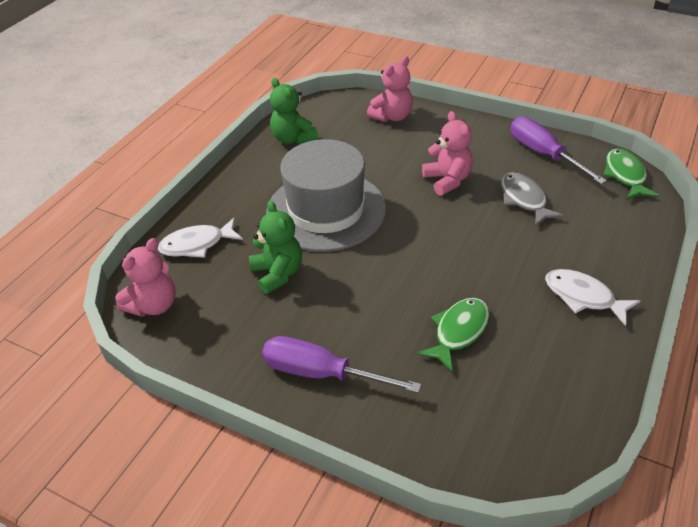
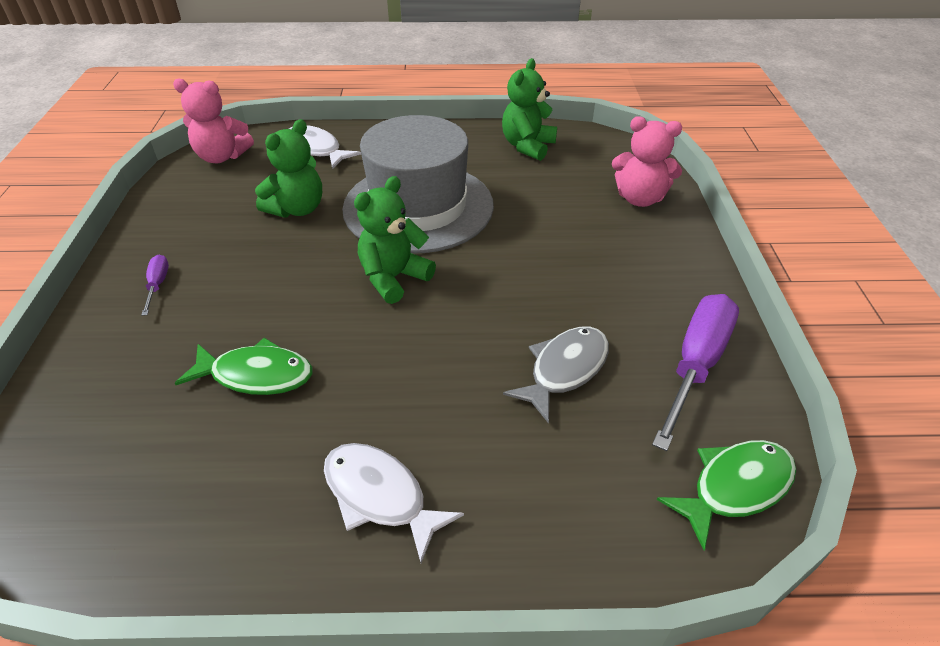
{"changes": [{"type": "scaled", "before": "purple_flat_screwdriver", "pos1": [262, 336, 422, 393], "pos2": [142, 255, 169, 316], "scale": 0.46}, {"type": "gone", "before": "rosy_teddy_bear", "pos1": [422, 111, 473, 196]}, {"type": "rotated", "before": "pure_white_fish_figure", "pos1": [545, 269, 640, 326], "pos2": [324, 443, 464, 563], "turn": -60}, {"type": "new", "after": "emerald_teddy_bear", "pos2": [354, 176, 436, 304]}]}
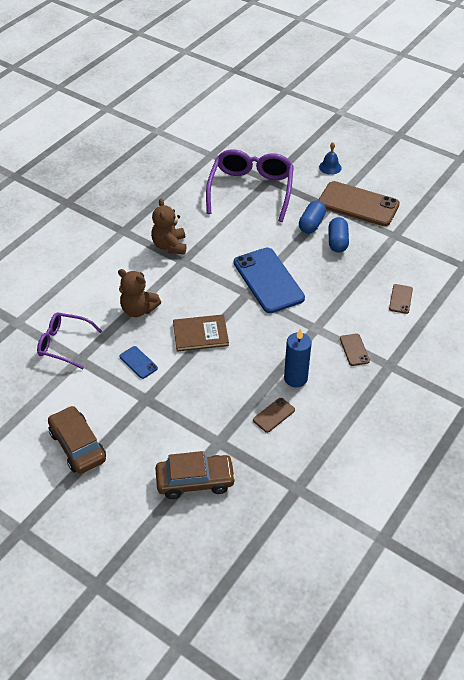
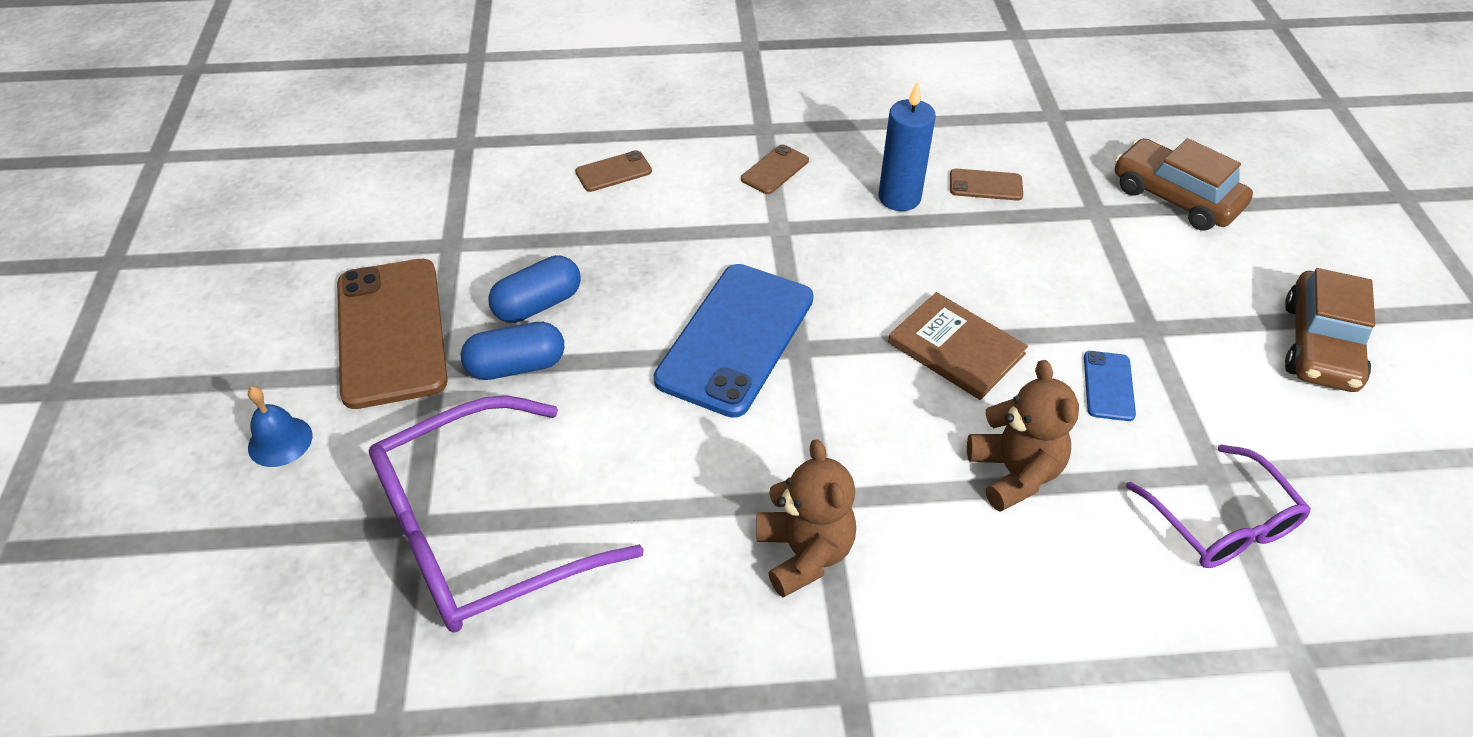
{"changes": [{"type": "rotated", "before": "russet_teddy_bear", "pos1": [151, 198, 186, 255], "pos2": [756, 439, 856, 598], "turn": -60}]}
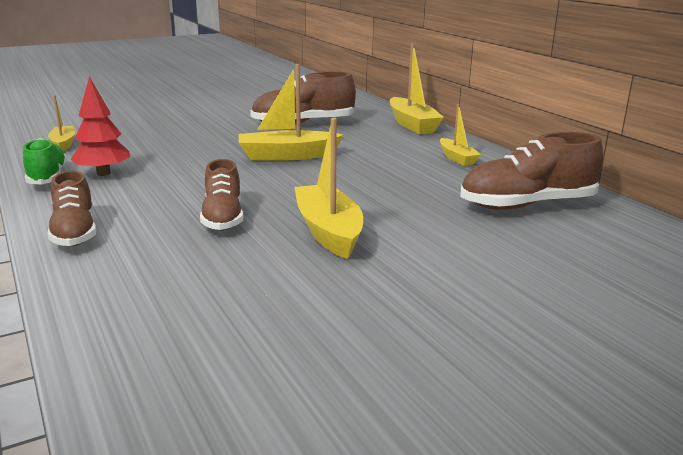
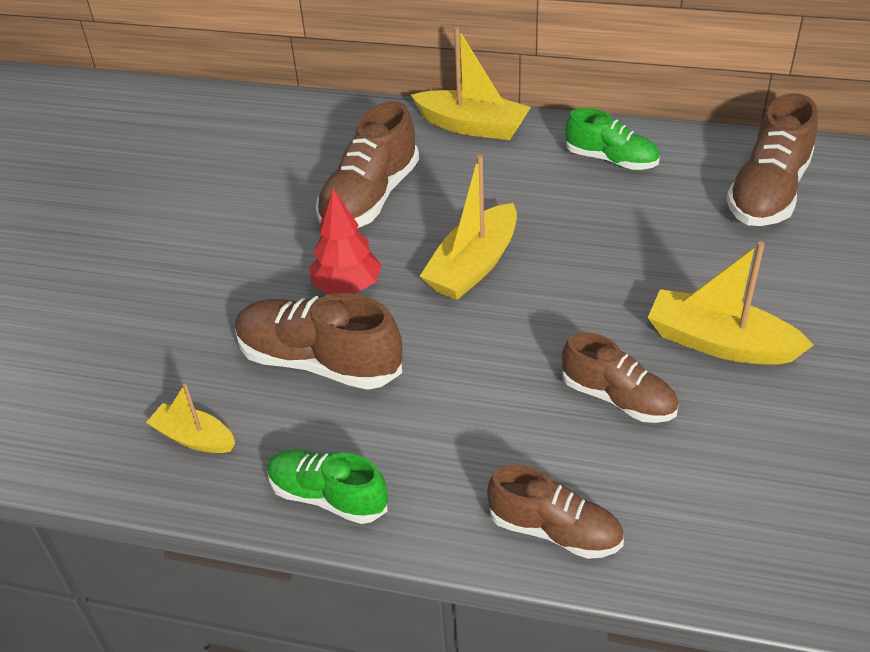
{"changes": [{"type": "shifted", "before": "crimson_toy_tree", "pos1": [71, 76, 130, 176], "pos2": [309, 189, 382, 295]}, {"type": "swapped", "before": "bright_yellow_sailboat", "after": "emerald_sneaker", "pos1": [440, 104, 481, 166], "pos2": [565, 108, 659, 170]}, {"type": "new", "after": "russet_sneaker", "pos2": [235, 293, 402, 390]}]}
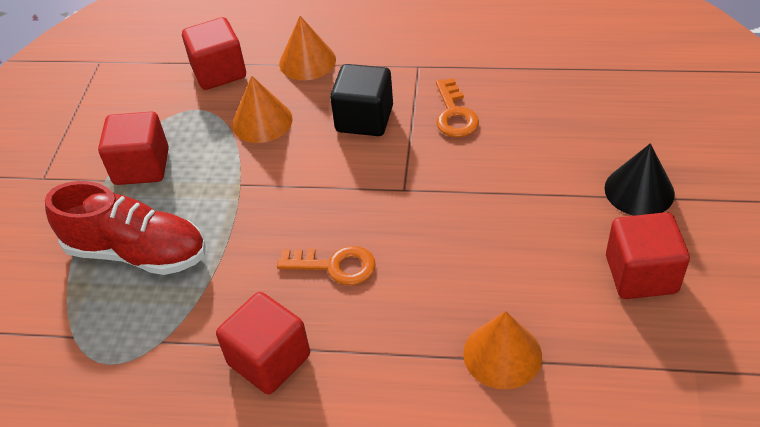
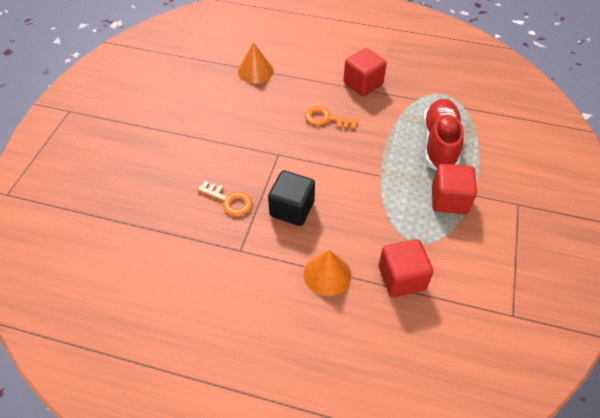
{"changes": [{"type": "rotated", "before": "crimson_sneaker", "pos1": [45, 181, 206, 275], "pos2": [423, 99, 464, 170], "turn": 75}, {"type": "gone", "before": "orange_cone_shape", "pos1": [232, 76, 293, 143]}, {"type": "rotated", "before": "orange_door_key", "pos1": [436, 78, 479, 137], "pos2": [197, 181, 253, 216], "turn": 120}, {"type": "gone", "before": "jet-black_cone_shape", "pos1": [604, 143, 675, 216]}, {"type": "gone", "before": "crimson_solid_cube", "pos1": [606, 212, 690, 299]}]}
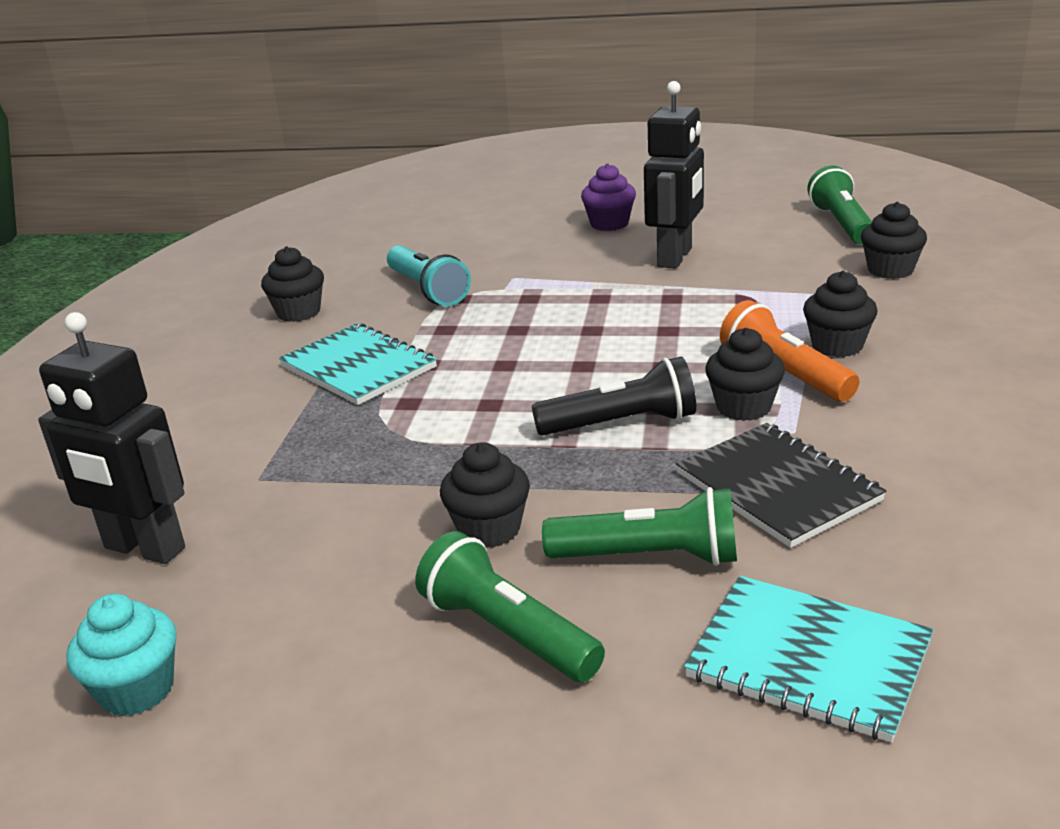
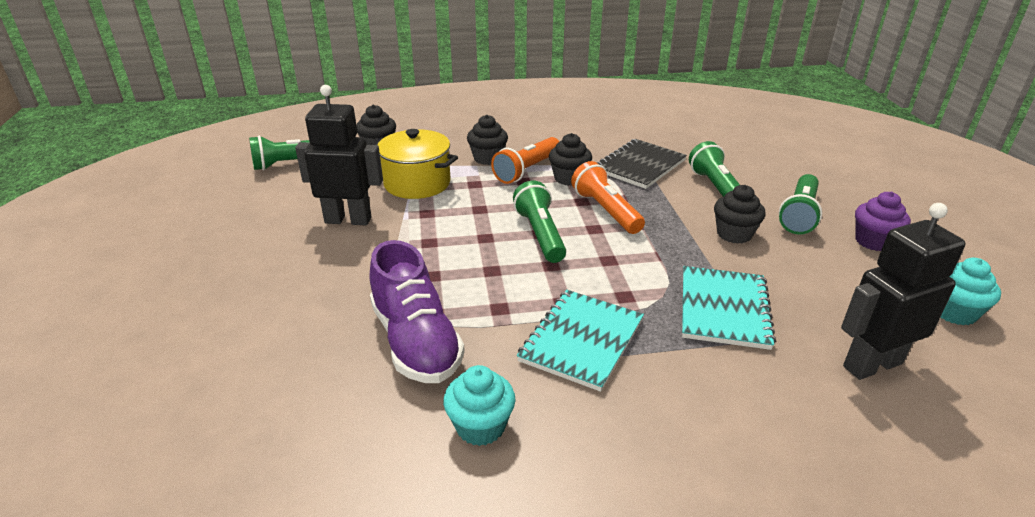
{"changes": [{"type": "rotated", "before": "jet-black_robot", "pos1": [38, 312, 185, 564], "pos2": [841, 203, 965, 380], "turn": -120}, {"type": "repainted", "before": "jet-black_fairy_cake", "after": "teal_fairy_cake", "pos1": [261, 246, 324, 322], "pos2": [443, 365, 515, 446]}, {"type": "swapped", "before": "teal_torch", "after": "purple_sneaker", "pos1": [387, 245, 471, 306], "pos2": [370, 240, 465, 383]}, {"type": "repainted", "before": "jet-black_torch", "after": "orange_torch", "pos1": [532, 356, 696, 436], "pos2": [571, 161, 645, 234]}, {"type": "shifted", "before": "purple_fairy_cake", "pos1": [581, 163, 636, 231], "pos2": [855, 192, 911, 251]}, {"type": "shifted", "before": "teal_notebook", "pos1": [684, 576, 934, 743], "pos2": [682, 266, 776, 350]}, {"type": "new", "after": "bright_yellow_cooking_pot", "pos2": [374, 129, 458, 199]}, {"type": "new", "after": "emerald_torch", "pos2": [513, 181, 566, 263]}]}
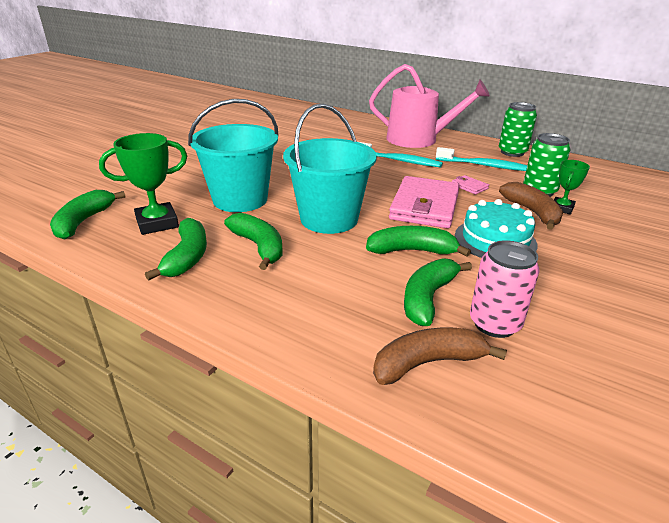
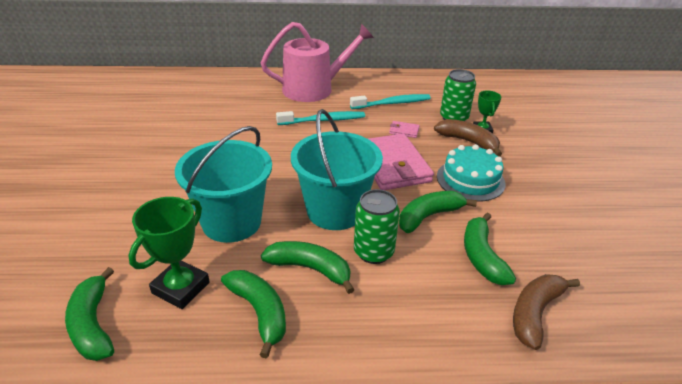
{"changes": [{"type": "gone", "before": "rosy_soda_can", "pos1": [470, 240, 540, 338]}, {"type": "shifted", "before": "emerald_soda_can", "pos1": [499, 102, 537, 157], "pos2": [354, 189, 400, 264]}]}
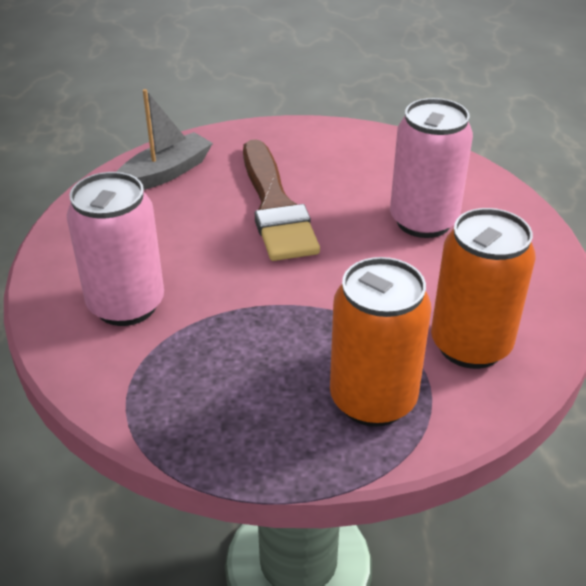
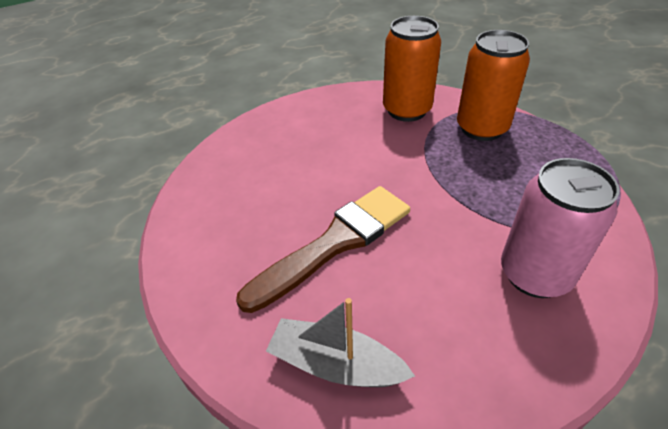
{"changes": [{"type": "gone", "before": "rosy_soda_can", "pos1": [390, 98, 473, 238]}]}
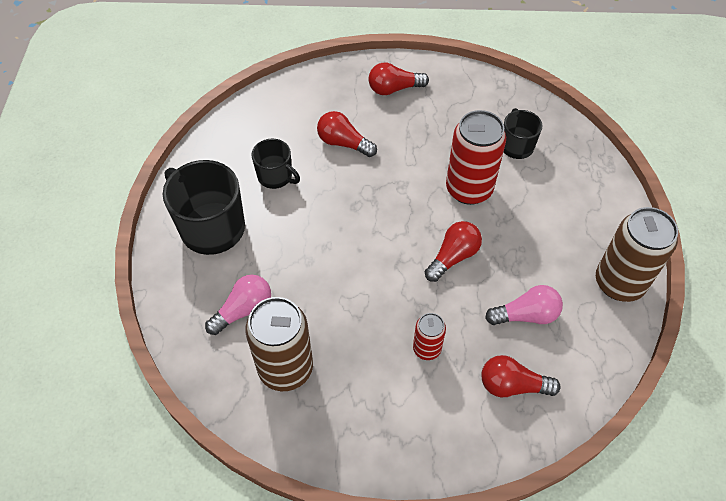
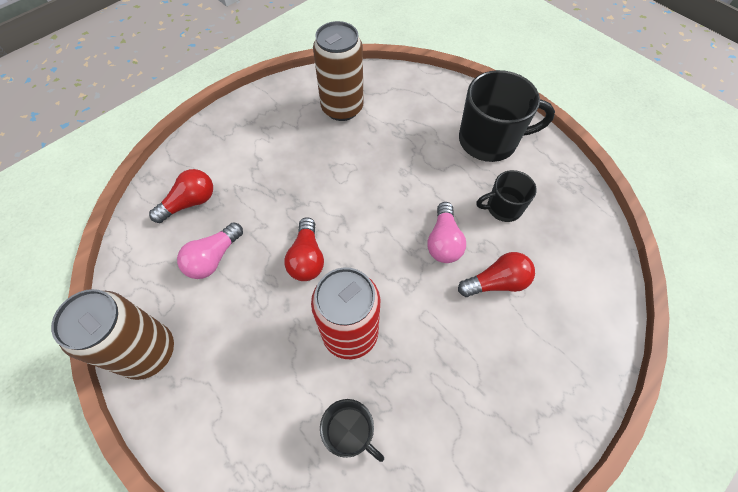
{"changes": [{"type": "shifted", "before": "rosy_lightbulb", "pos1": [205, 275, 271, 335], "pos2": [427, 202, 466, 263]}, {"type": "gone", "before": "crimson_lightbulb", "pos1": [368, 63, 429, 95]}, {"type": "gone", "before": "crimson_soda_can", "pos1": [413, 313, 446, 360]}]}
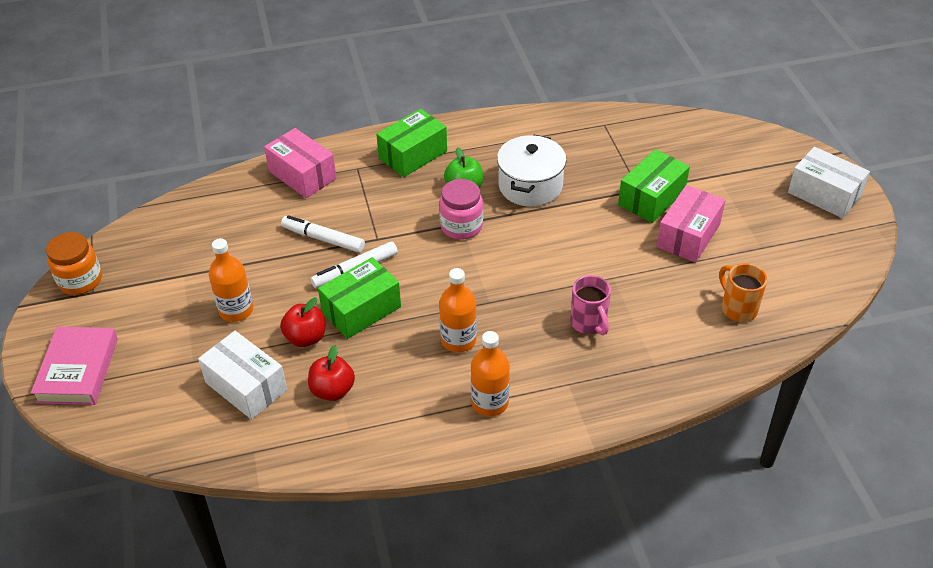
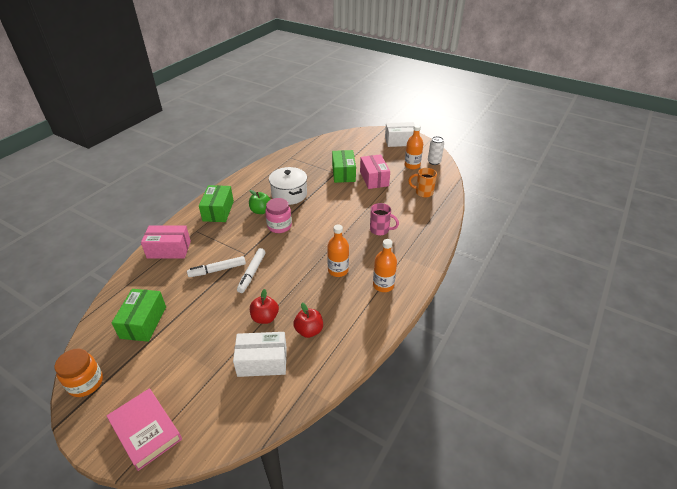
{"changes": [{"type": "shifted", "before": "orange_flask", "pos1": [209, 238, 253, 322], "pos2": [405, 125, 423, 170]}, {"type": "shifted", "before": "emerald_parcel", "pos1": [318, 257, 401, 339], "pos2": [112, 289, 166, 342]}, {"type": "new", "after": "pure_white_soda_can", "pos2": [428, 136, 444, 165]}]}
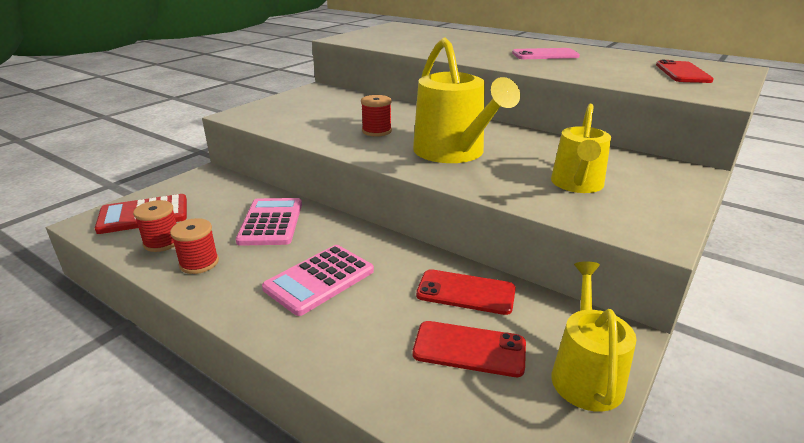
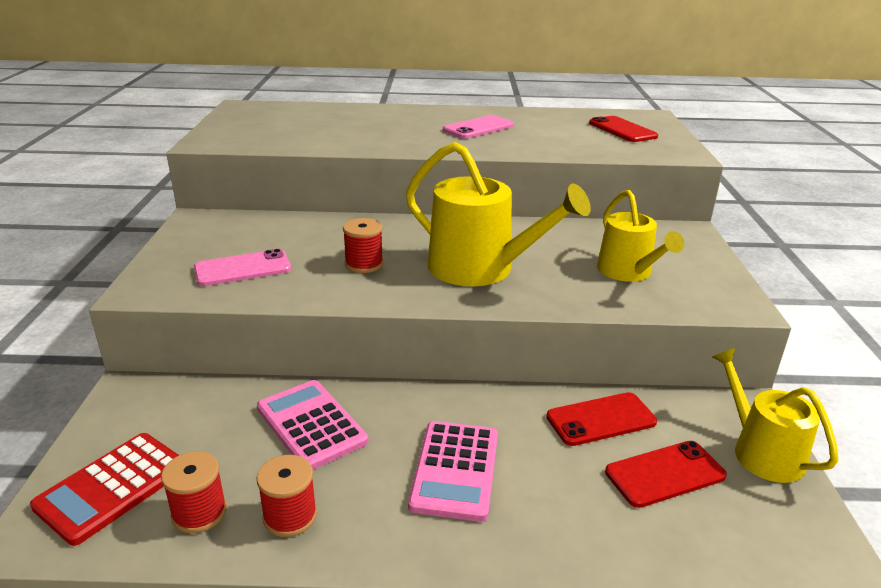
{"changes": [{"type": "new", "after": "rosy_smartphone", "pos2": [194, 249, 291, 286]}]}
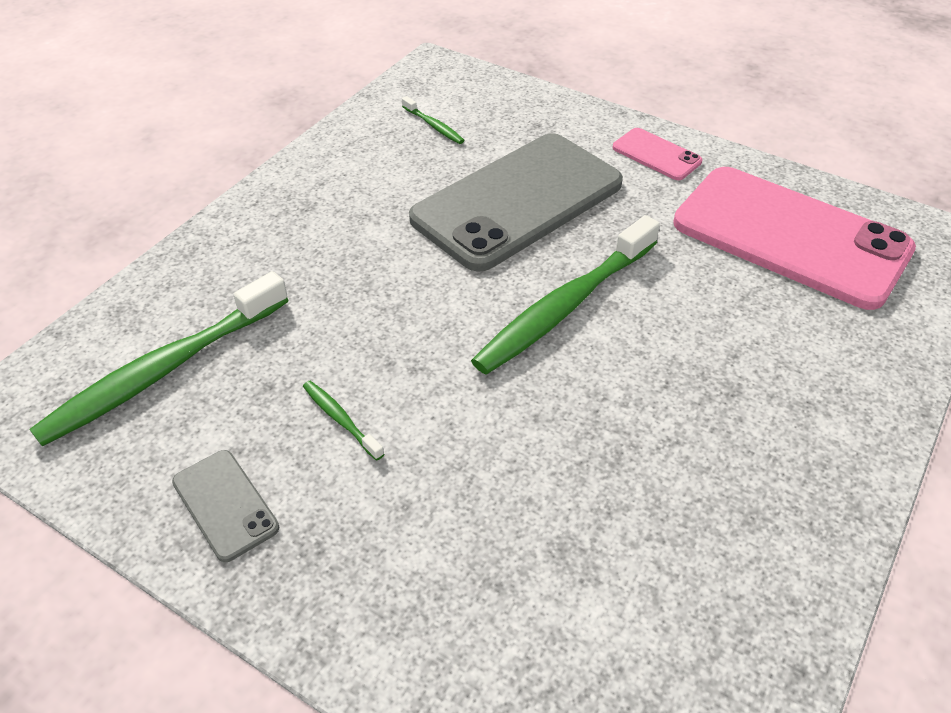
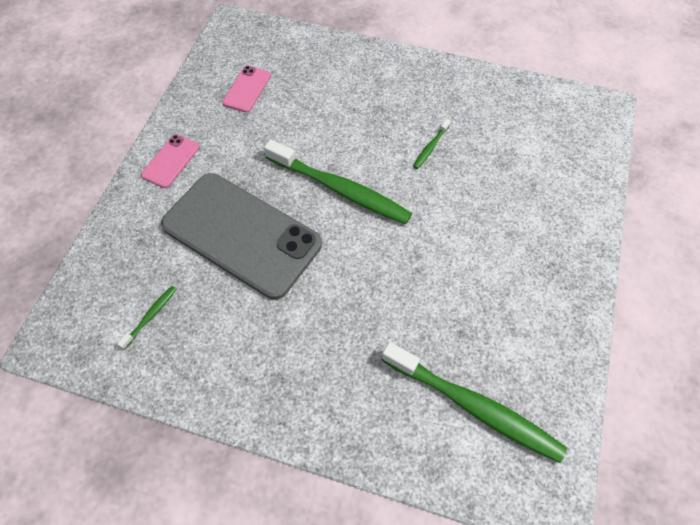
{"changes": [{"type": "gone", "before": "gray_smartphone", "pos1": [172, 450, 279, 562]}, {"type": "shifted", "before": "emerald_dental_brush", "pos1": [303, 381, 384, 461], "pos2": [413, 119, 451, 169]}, {"type": "scaled", "before": "rosy_smartphone", "pos1": [673, 167, 916, 310], "pos2": [222, 66, 271, 113], "scale": 0.43}]}
